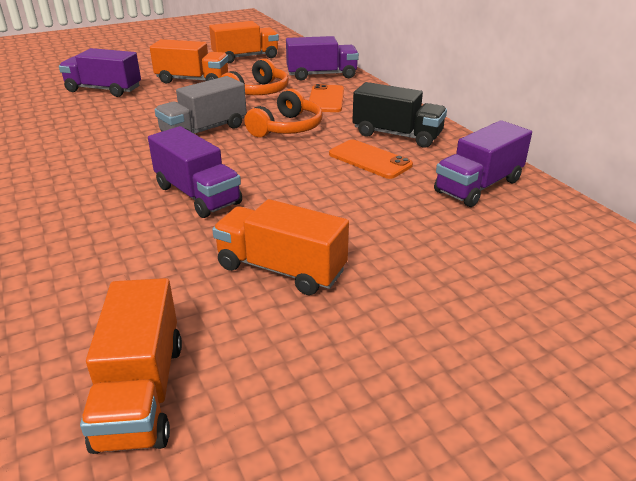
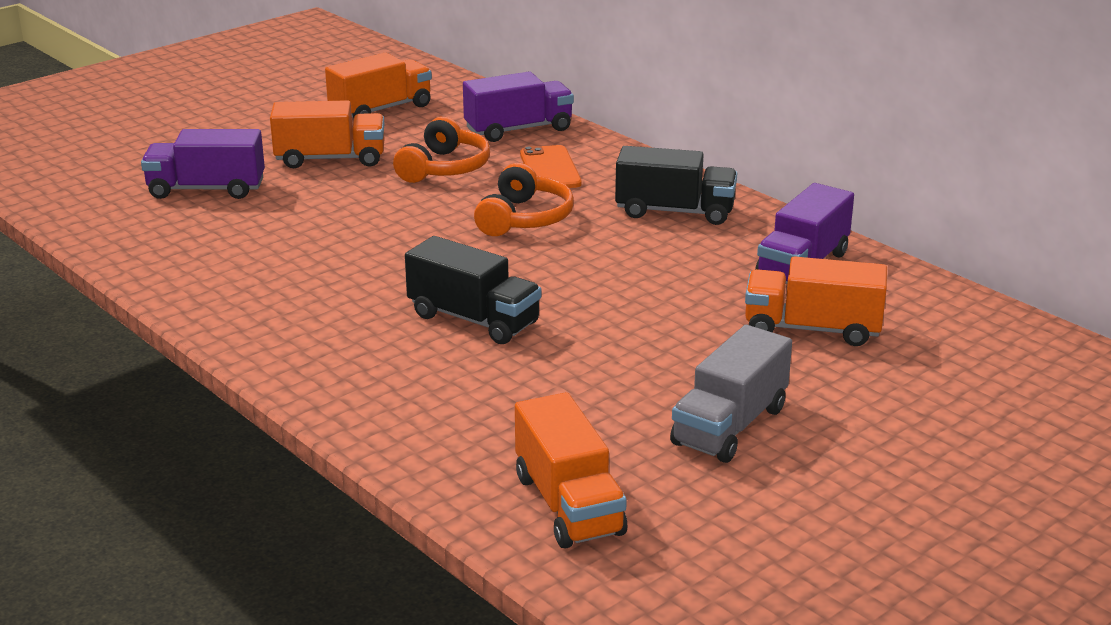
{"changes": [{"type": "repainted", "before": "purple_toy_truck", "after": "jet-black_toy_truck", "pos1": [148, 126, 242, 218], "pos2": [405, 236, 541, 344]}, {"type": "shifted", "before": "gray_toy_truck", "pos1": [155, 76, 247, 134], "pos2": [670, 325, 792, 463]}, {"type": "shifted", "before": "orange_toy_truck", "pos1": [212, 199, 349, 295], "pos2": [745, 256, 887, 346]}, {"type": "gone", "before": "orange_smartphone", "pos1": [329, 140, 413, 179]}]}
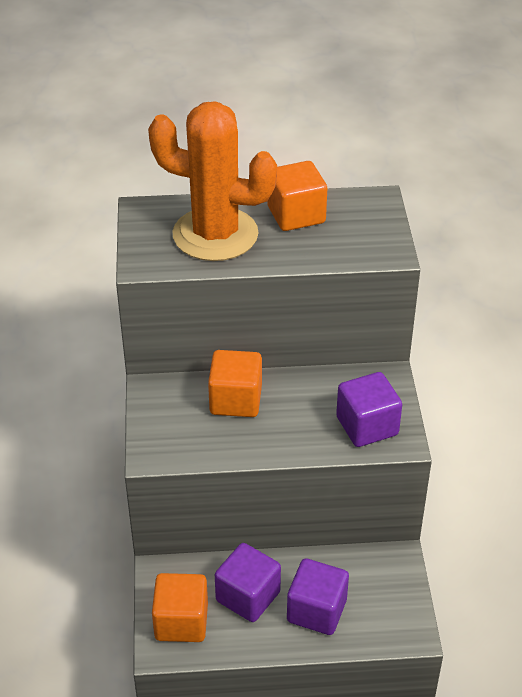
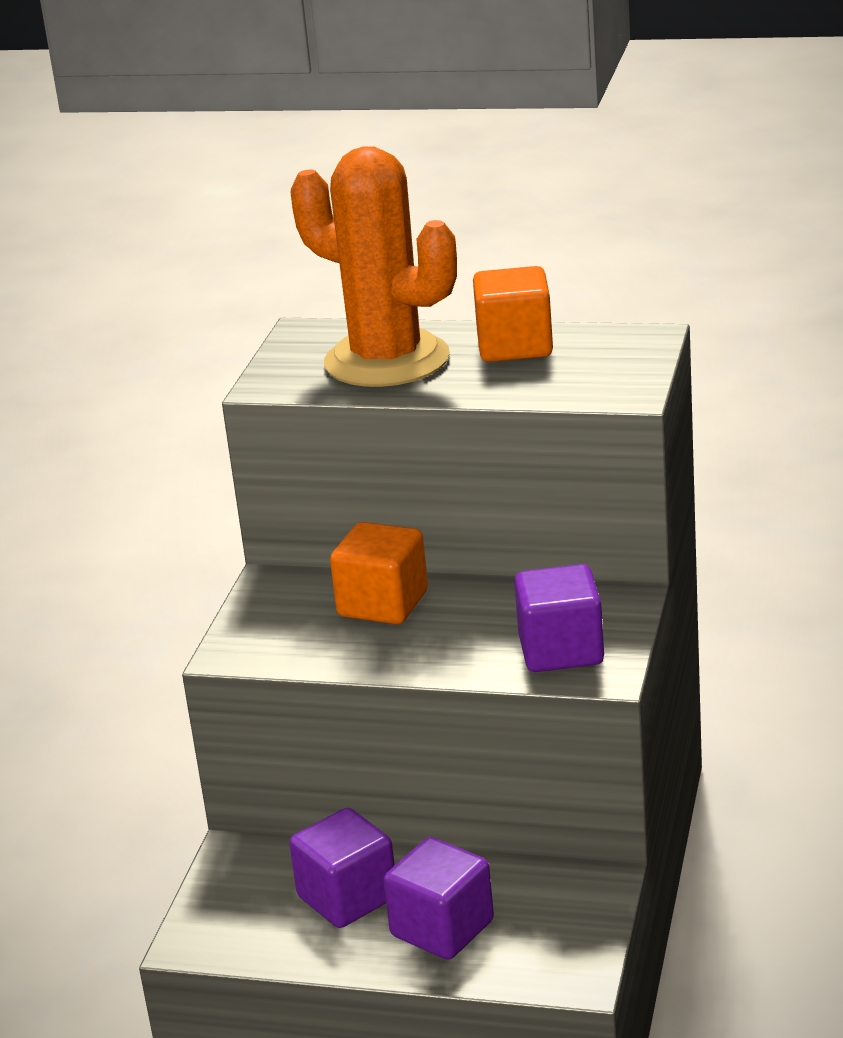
{"changes": [{"type": "gone", "before": "orange_solid_cube", "pos1": [152, 573, 208, 642]}]}
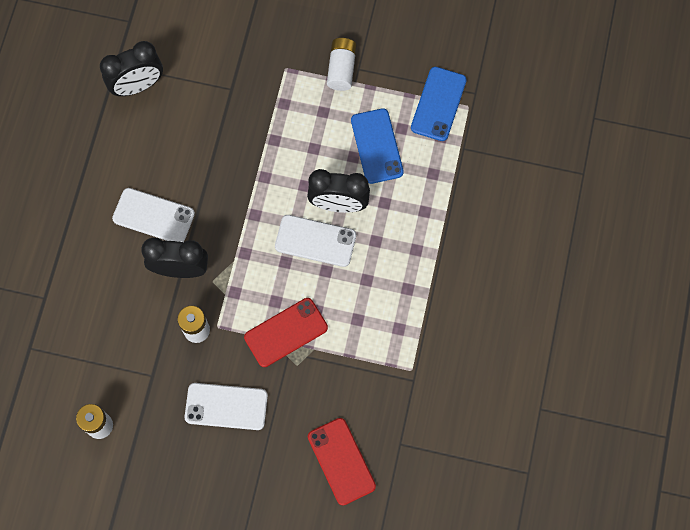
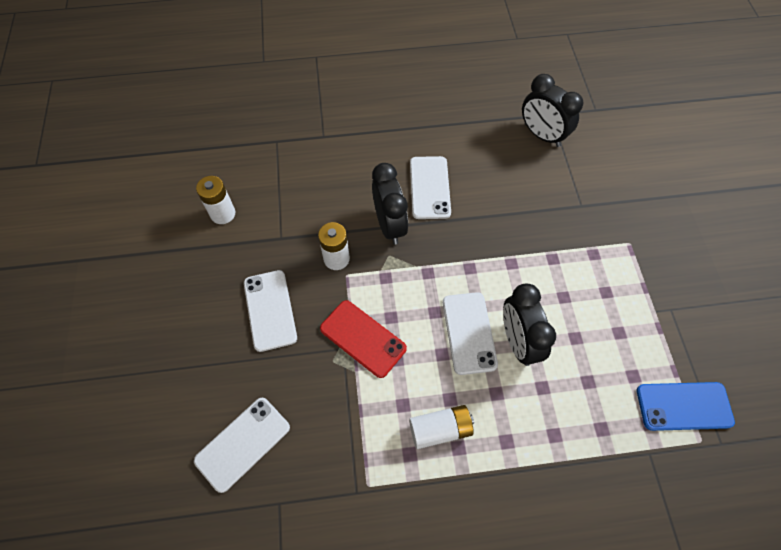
{"changes": [{"type": "repainted", "before": "crimson_smartphone", "after": "pure_white_smartphone", "pos1": [308, 418, 376, 506], "pos2": [194, 398, 290, 493]}, {"type": "shifted", "before": "pure_white_battery", "pos1": [327, 38, 356, 91], "pos2": [409, 405, 474, 449]}, {"type": "gone", "before": "cobalt_smartphone", "pos1": [351, 108, 404, 184]}]}
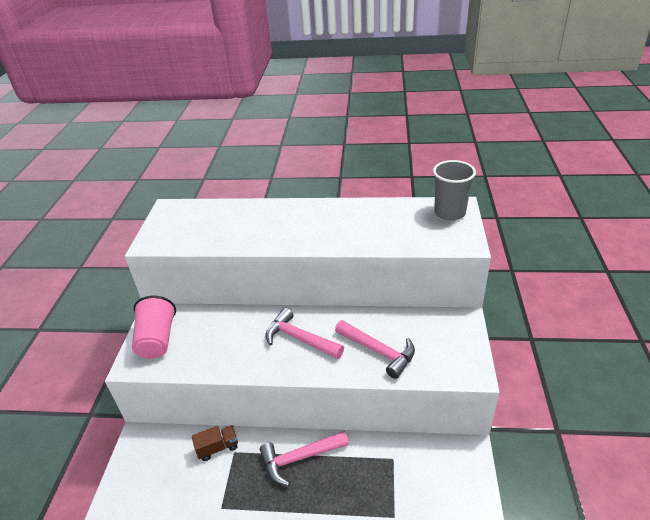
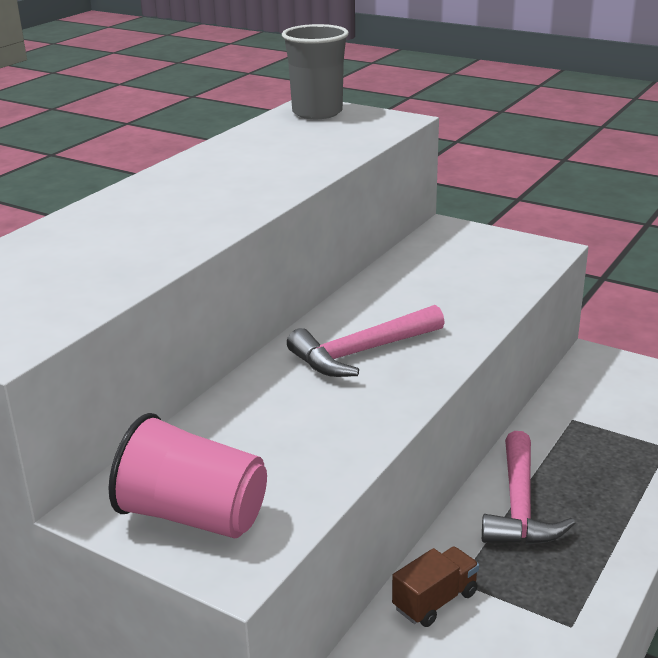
{"changes": [{"type": "rotated", "before": "russet_toy_truck", "pos1": [192, 425, 238, 461], "pos2": [392, 547, 479, 627], "turn": 45}, {"type": "gone", "before": "rosy_claw_hammer", "pos1": [335, 320, 415, 379]}]}
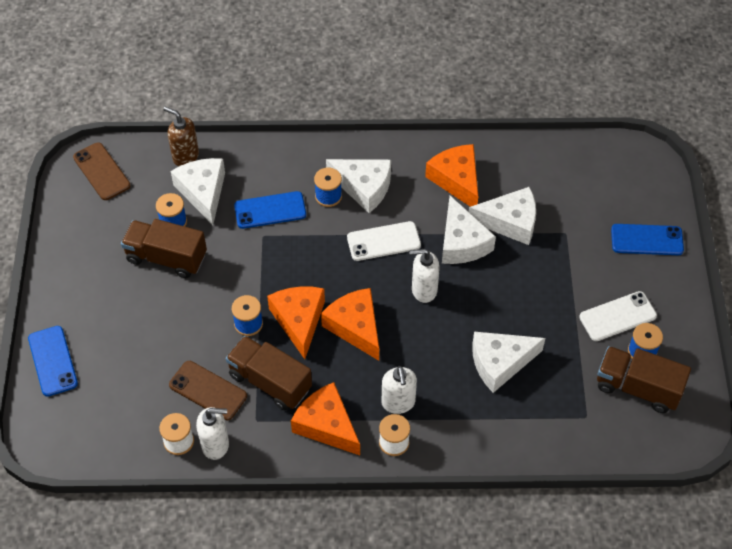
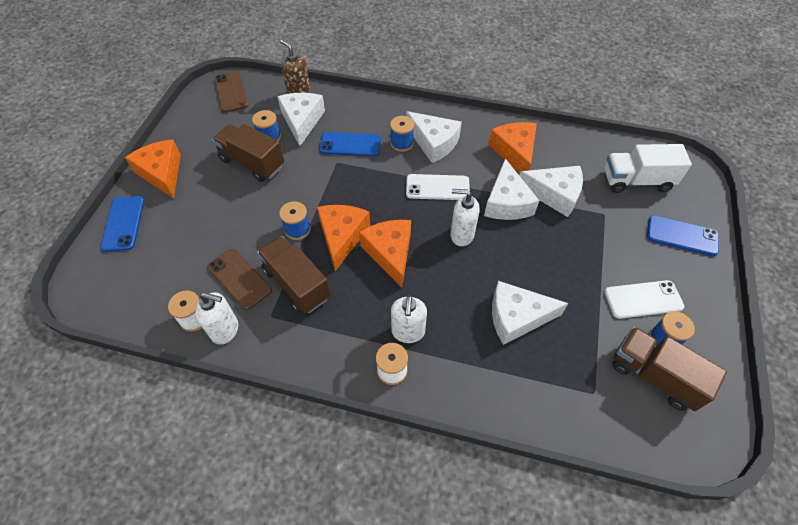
{"changes": [{"type": "shifted", "before": "orange_cheese", "pos1": [291, 382, 360, 455], "pos2": [125, 140, 181, 198]}, {"type": "new", "after": "pure_white_toy_truck", "pos2": [604, 144, 692, 193]}]}
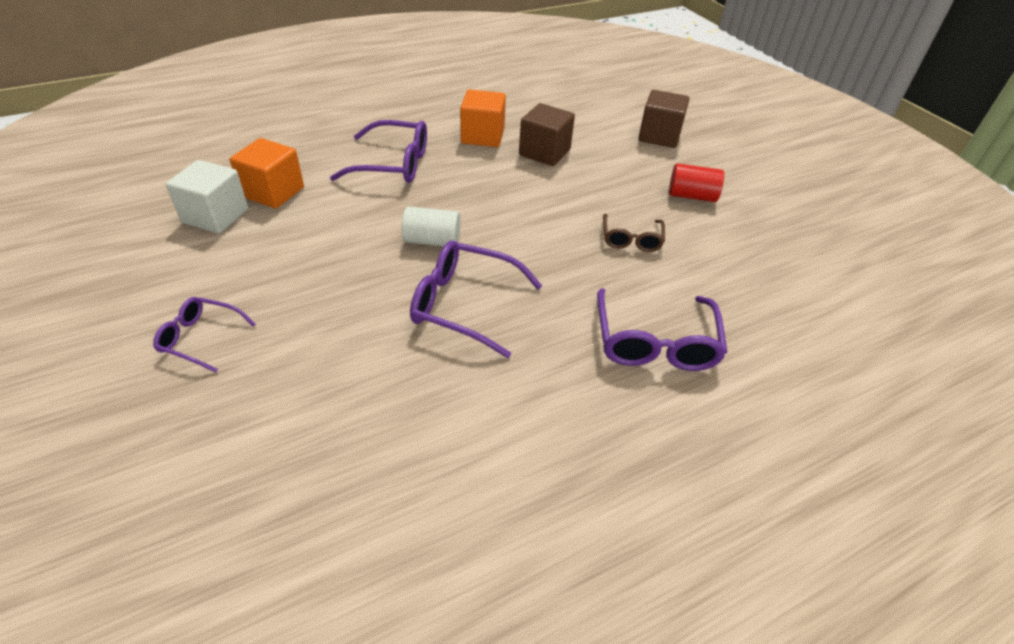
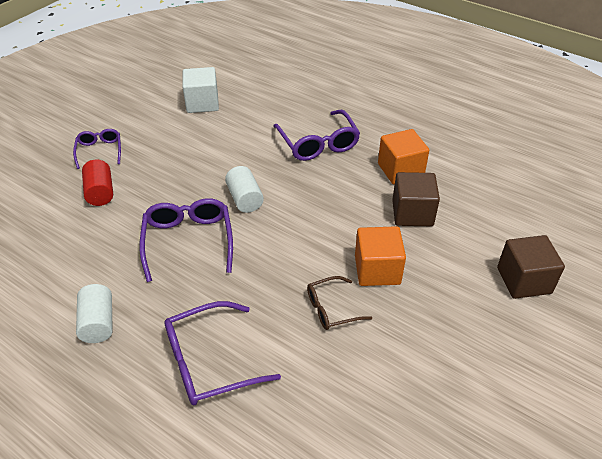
{"changes": [{"type": "shifted", "before": "orange_solid_cube", "pos1": [230, 138, 304, 208], "pos2": [355, 226, 406, 286]}, {"type": "shifted", "before": "crimson_cylinder", "pos1": [669, 163, 724, 202], "pos2": [82, 160, 113, 206]}, {"type": "new", "after": "pure_white_cylinder", "pos2": [76, 284, 113, 343]}]}
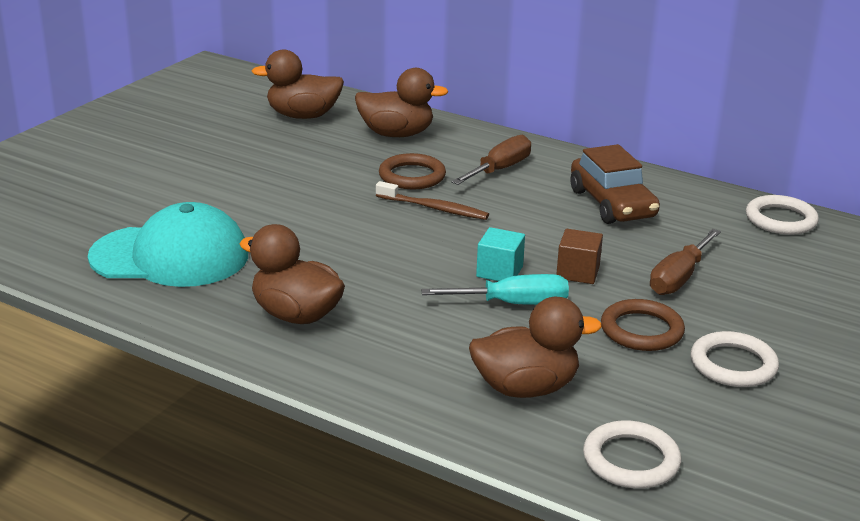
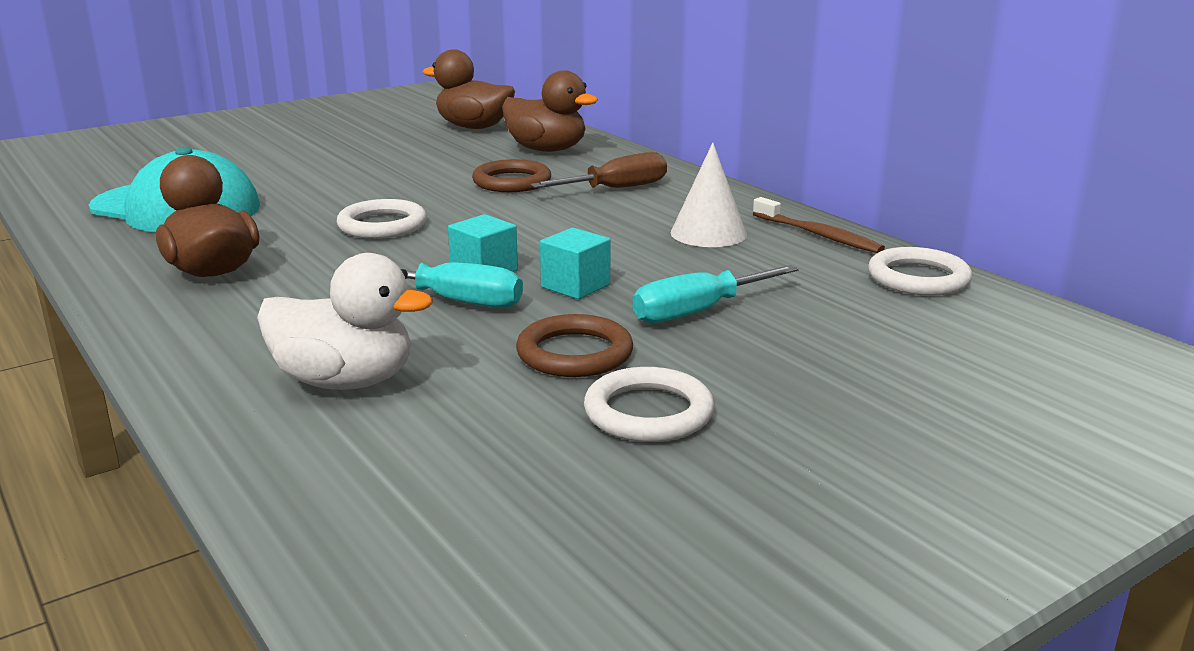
{"changes": [{"type": "shifted", "before": "russet_dental_brush", "pos1": [376, 181, 489, 220], "pos2": [753, 197, 885, 253]}, {"type": "repainted", "before": "russet_duck", "after": "pure_white_duck", "pos1": [469, 297, 602, 398], "pos2": [257, 253, 433, 390]}, {"type": "repainted", "before": "russet_solid_cube", "after": "teal_solid_cube", "pos1": [556, 229, 603, 284], "pos2": [540, 228, 611, 299]}, {"type": "swapped", "before": "russet_car", "after": "pure_white_cone_shape", "pos1": [571, 144, 660, 224], "pos2": [671, 143, 747, 247]}, {"type": "shifted", "before": "pure_white_ring", "pos1": [583, 420, 681, 489], "pos2": [337, 199, 427, 239]}, {"type": "repainted", "before": "russet_flat_screwdriver", "after": "teal_flat_screwdriver", "pos1": [650, 229, 721, 295], "pos2": [632, 265, 798, 323]}]}
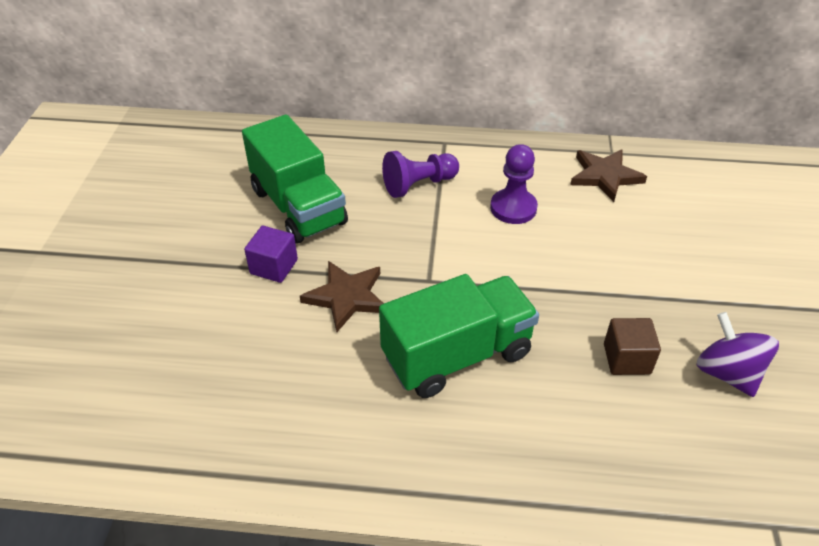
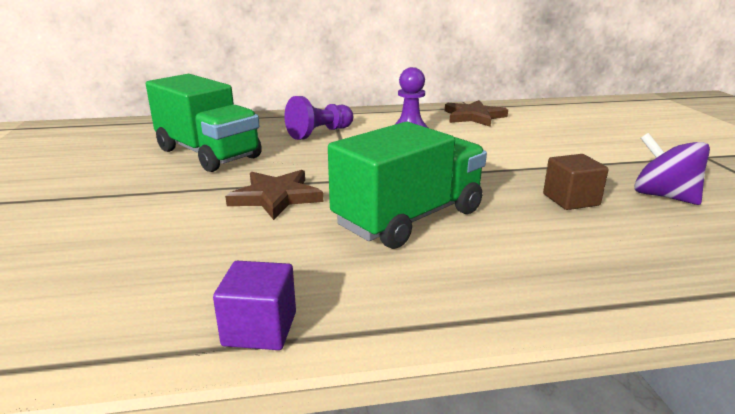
{"changes": [{"type": "shifted", "before": "purple_solid_cube", "pos1": [244, 226, 298, 283], "pos2": [213, 261, 296, 350]}]}
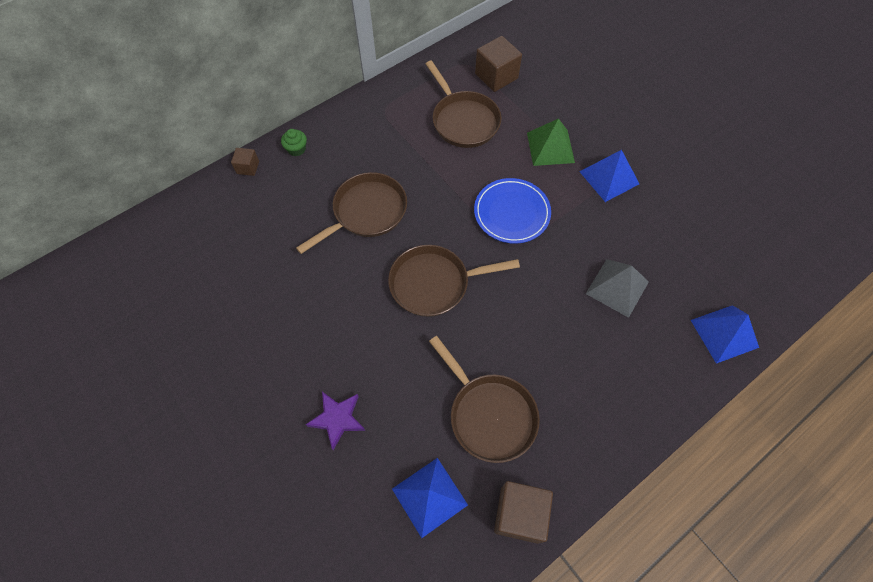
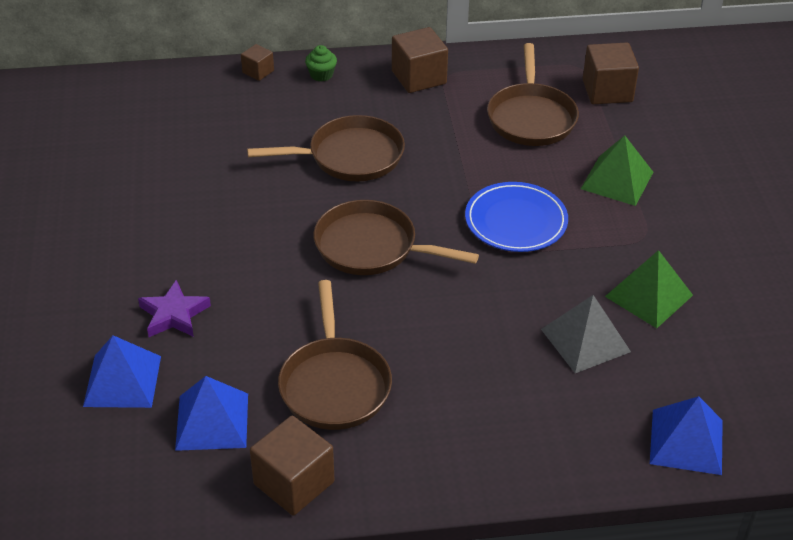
{"changes": [{"type": "shifted", "before": "cobalt_solid_pyramid", "pos1": [579, 150, 639, 202], "pos2": [83, 335, 161, 408]}, {"type": "new", "after": "russet_solid_cube", "pos2": [392, 27, 448, 93]}, {"type": "new", "after": "emerald_solid_pyramid", "pos2": [605, 250, 693, 328]}]}
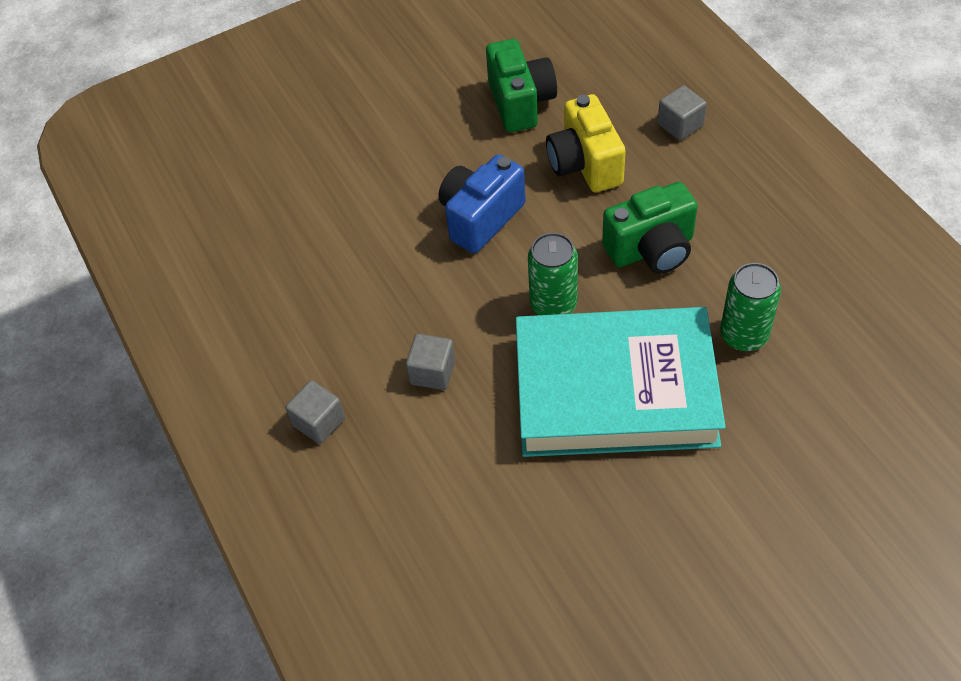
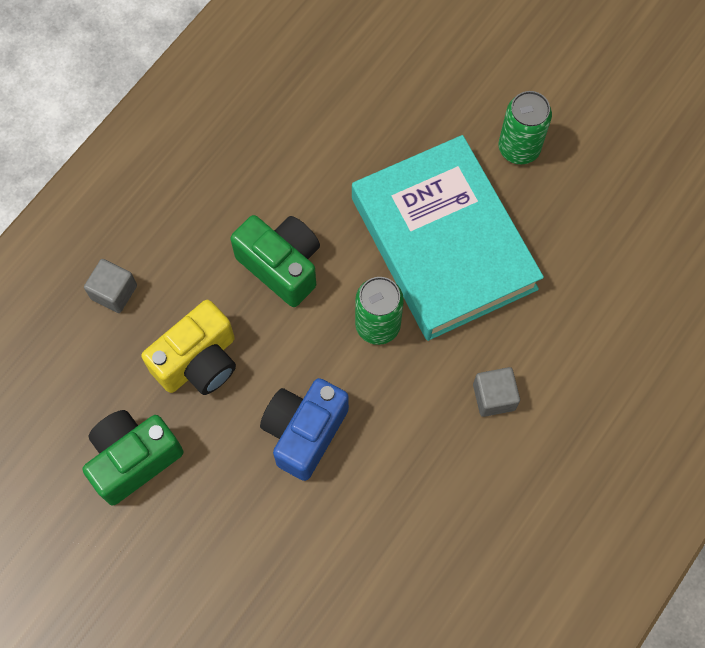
{"changes": [{"type": "gone", "before": "gray_solid_cube", "pos1": [286, 380, 345, 444]}, {"type": "rotated", "before": "cobalt_compact_camera", "pos1": [438, 154, 526, 253], "pos2": [260, 378, 349, 481], "turn": 105}, {"type": "shifted", "before": "emerald_soda_can", "pos1": [720, 263, 781, 351], "pos2": [498, 91, 552, 164]}]}
